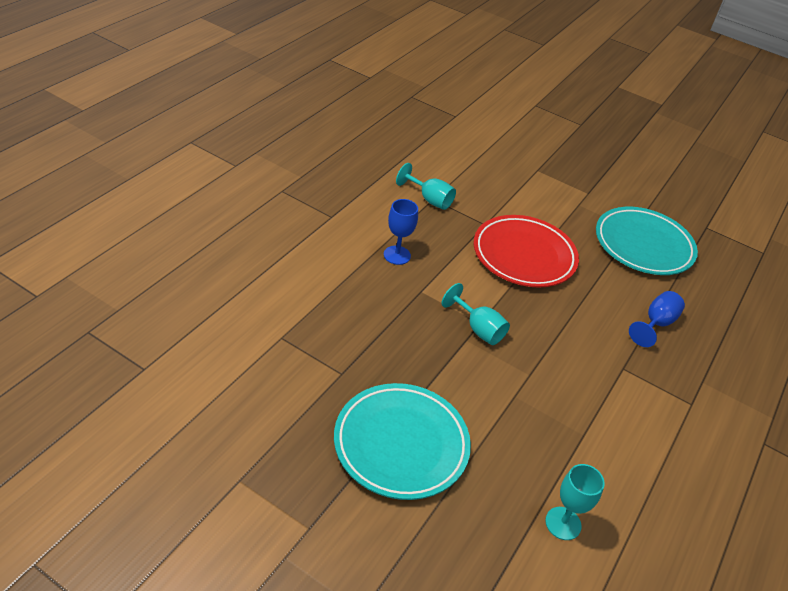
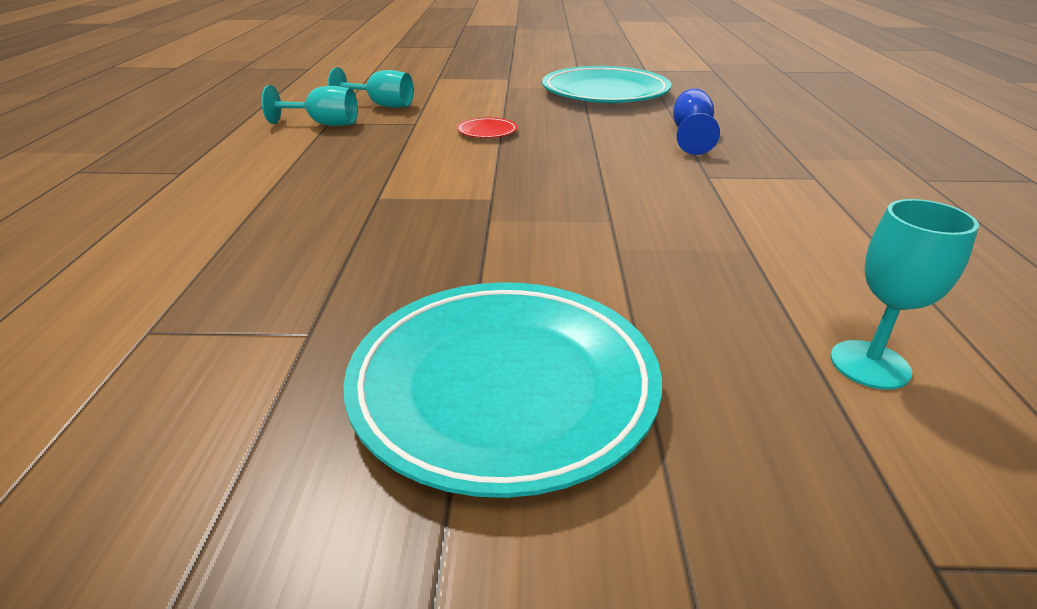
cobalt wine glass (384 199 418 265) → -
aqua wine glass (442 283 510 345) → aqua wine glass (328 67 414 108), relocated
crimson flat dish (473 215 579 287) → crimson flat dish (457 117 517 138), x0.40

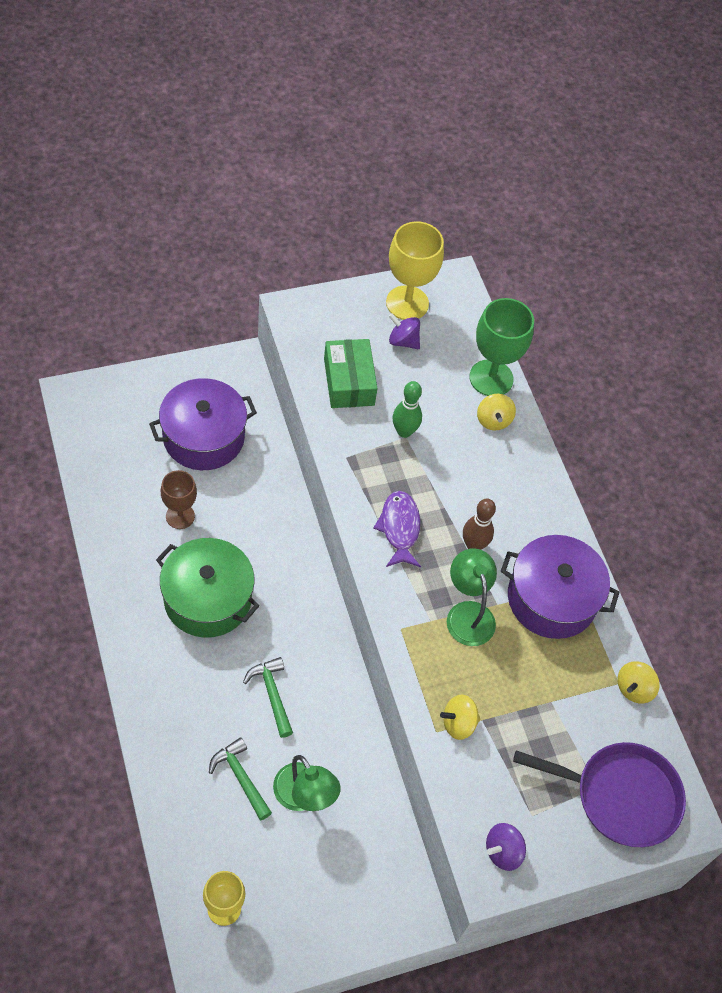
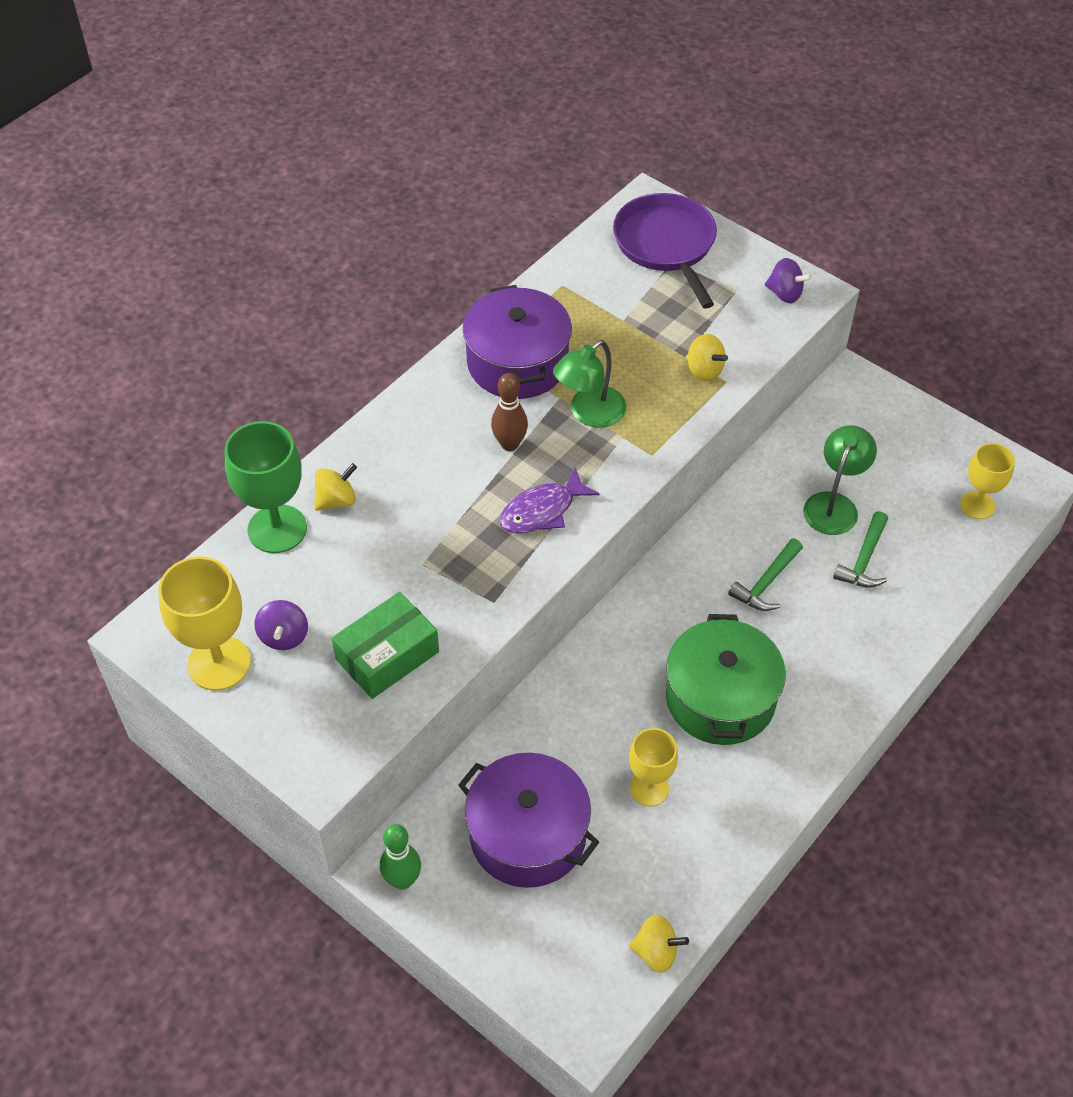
russet wine glass (161 470 197 529) → golden wine glass (629 728 678 806)
leaf-green skittle (392 381 422 438) → leaf-green skittle (380 824 421 890), relocated
golden toy top (617 661 660 703) → golden toy top (629 914 689 973), relocated

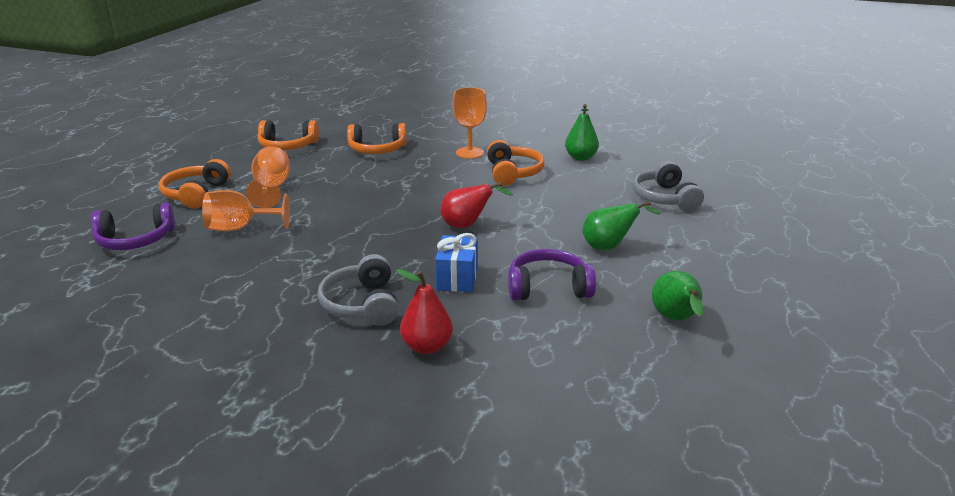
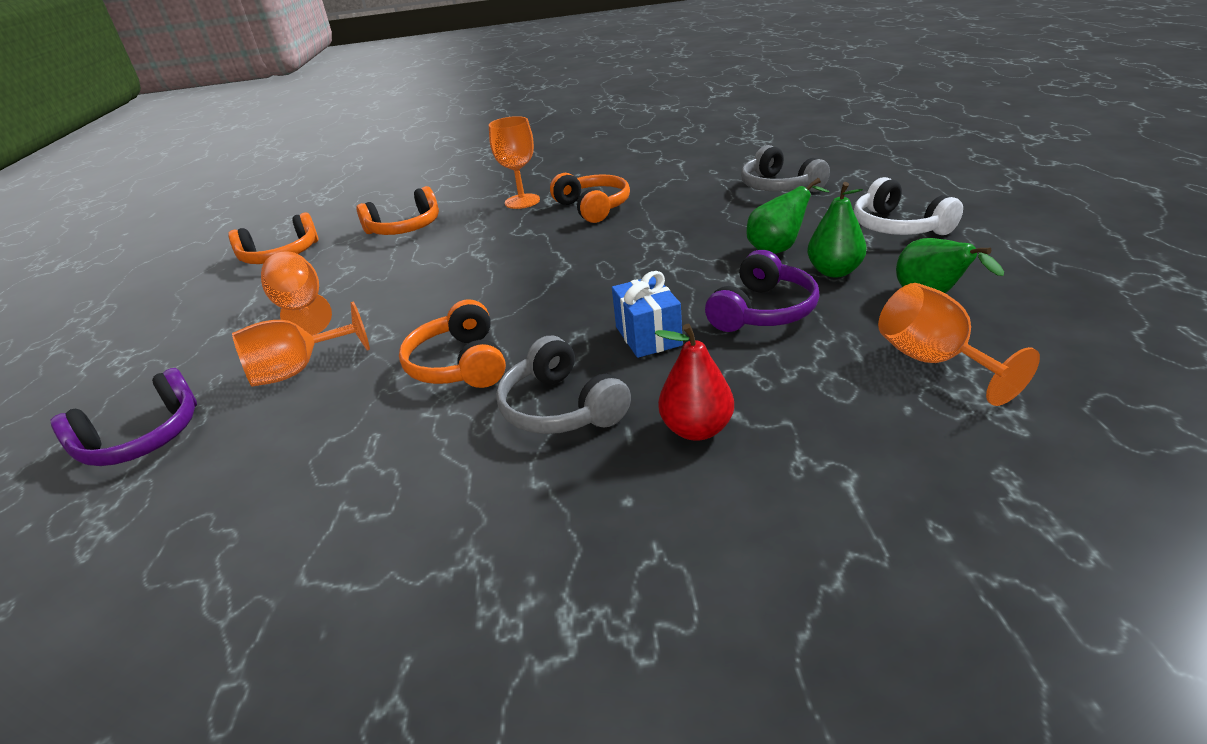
orange headphones (159 159 231 209) → orange headphones (399 299 506 388), relocated
crimson pear fruit (441 182 513 228) → -
violet headphones (508 249 596 300) → violet headphones (705 250 820 332), 150 degrees clockwise
leaf-green pear fruit (565 104 599 161) → leaf-green pear fruit (807 182 867 277), relocated
- → white headphones (854 177 963 235)
- → orange wine glass (878 283 1040 406)

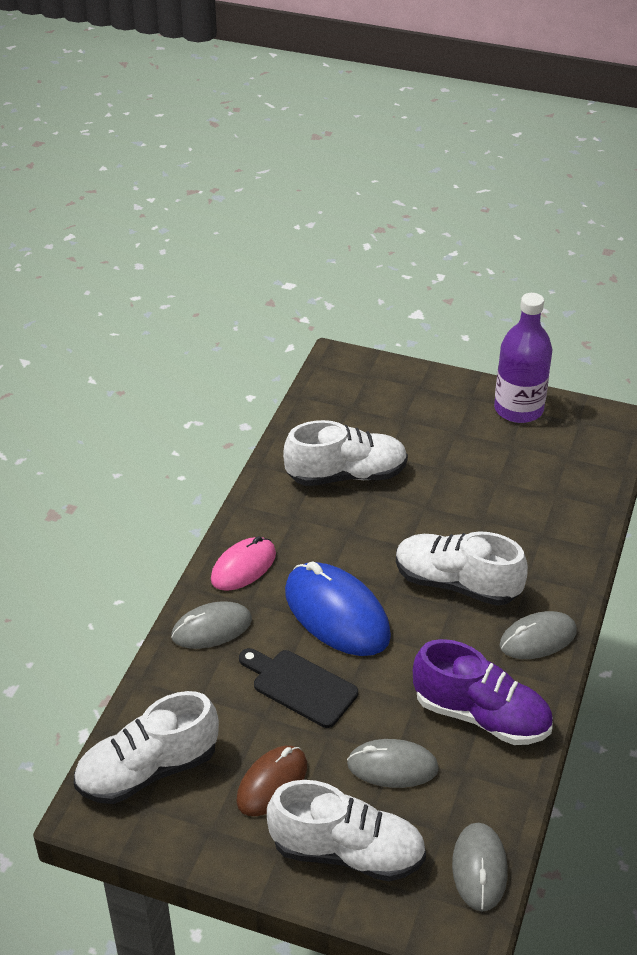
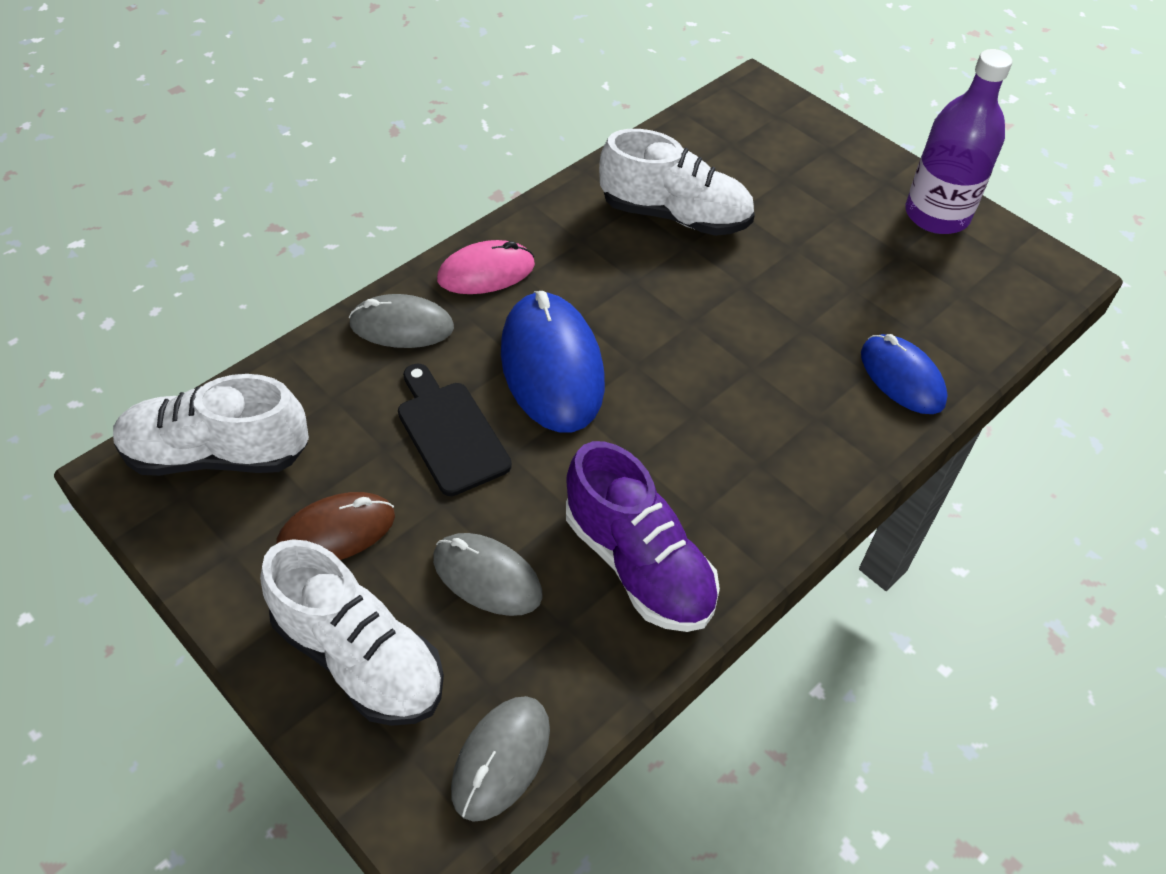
white lace-up shoe (396 531 528 606) → -
ash-grey computer mouse (499 611 577 659) → -
- → cobalt computer mouse (861 334 947 414)

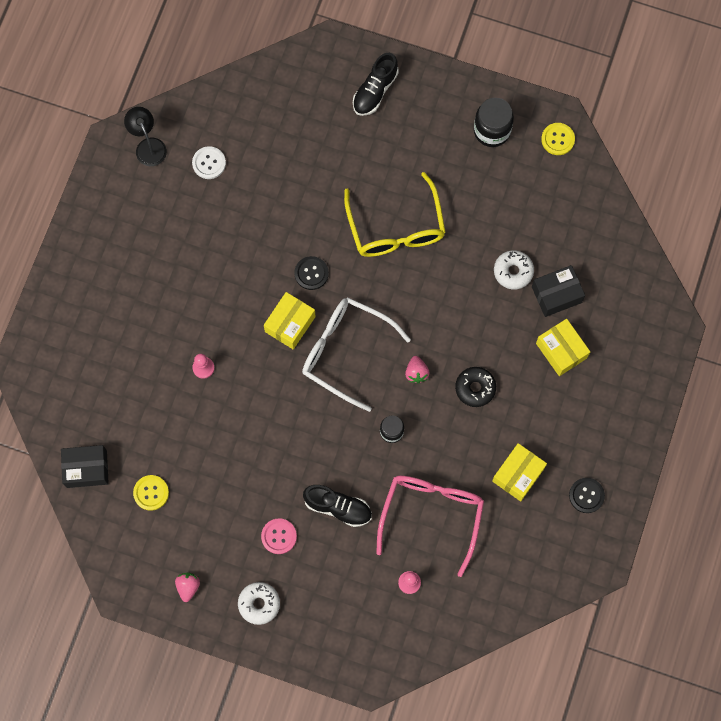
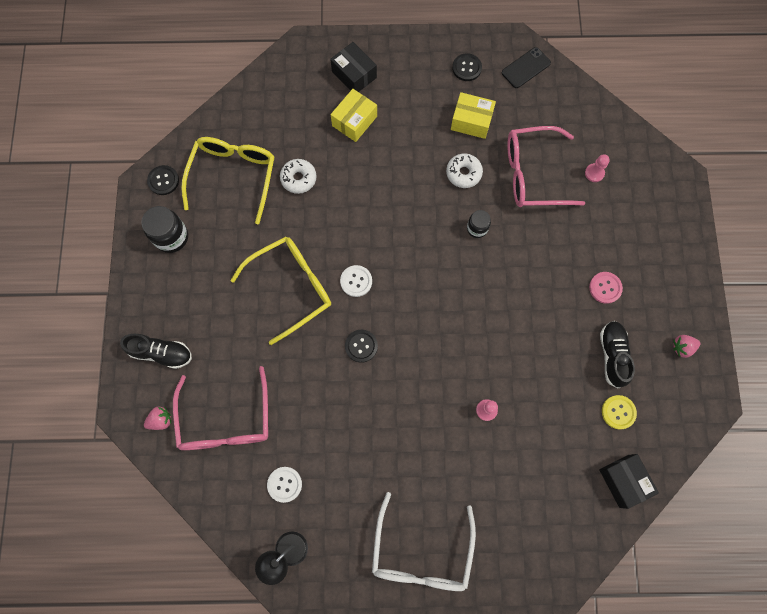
white donut (238 582 280 625) → white donut (446 153 483 188), relocated
golden package (264 292 316 349) → -
white spectacles (302 297 411 412) → white spectacles (372 492 476 591), relocated
jet-black lace-up shoe (303 485 372 527) → jet-black lace-up shoe (600 321 635 388), relocated
pink strawberry (405 356 430 383) → pink strawberry (144 407 171 430), relocated
jet-black donut (455 367 496 407) → -
jet-black package (532 265 585 317) → jet-black package (330 42 377 92), relocated
golden button (541 123 575 155) → jet-black button (147 165 179 195)
- → pink spectacles (173 366 268 450)
- → golden spectacles (181 137 275 224)
- → white button (340 265 372 297)
- → jet-black mobile phone (502 47 551 88)

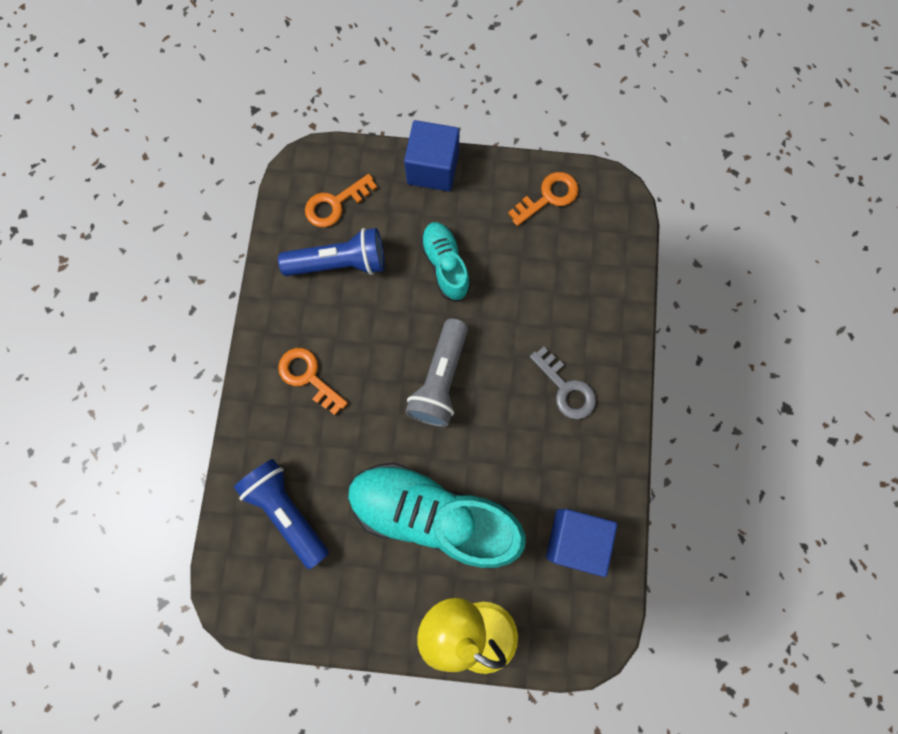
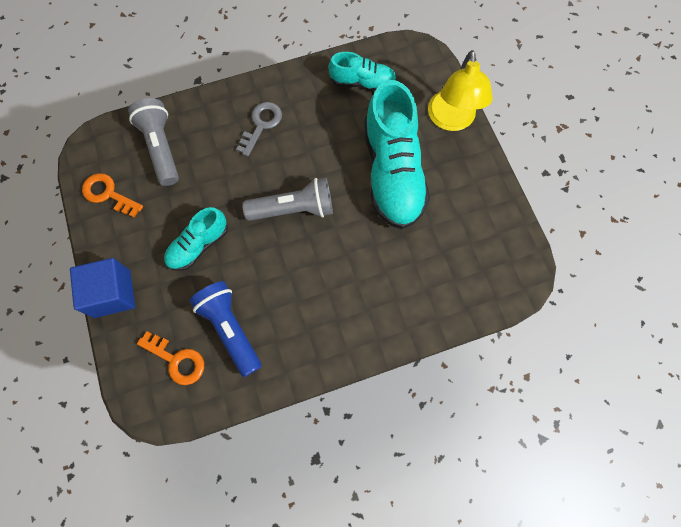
cobalt torch (234 459 329 569) → -
orange latchkey (278 348 348 415) → -
cobalt solid cube (546 509 617 577) → aqua lace-up shoe (328 52 397 91)
- → ash-grey torch (128 98 179 186)

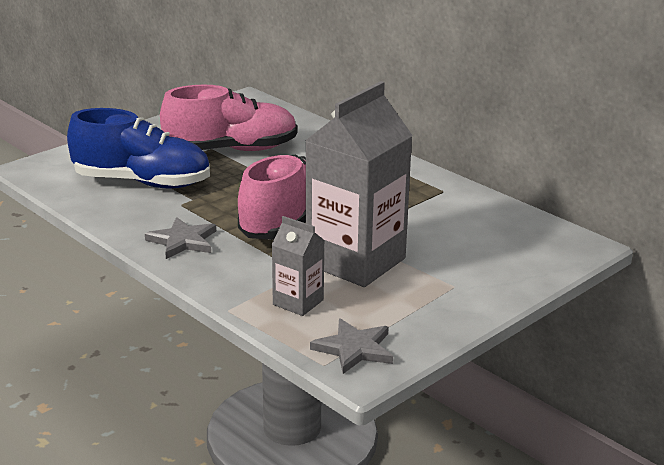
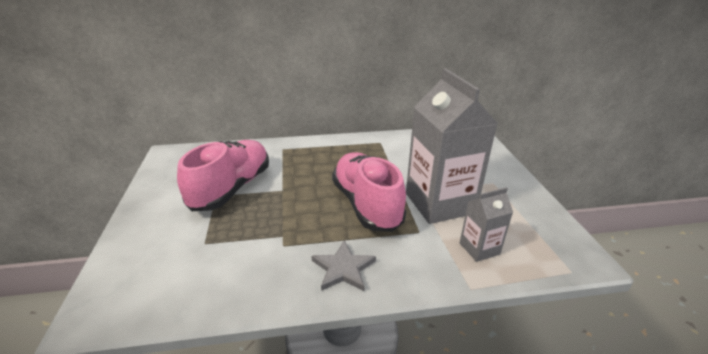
cobalt lace-up shoe (67 108 210 188) → -
ash-grey star shape (310 318 393 374) → -

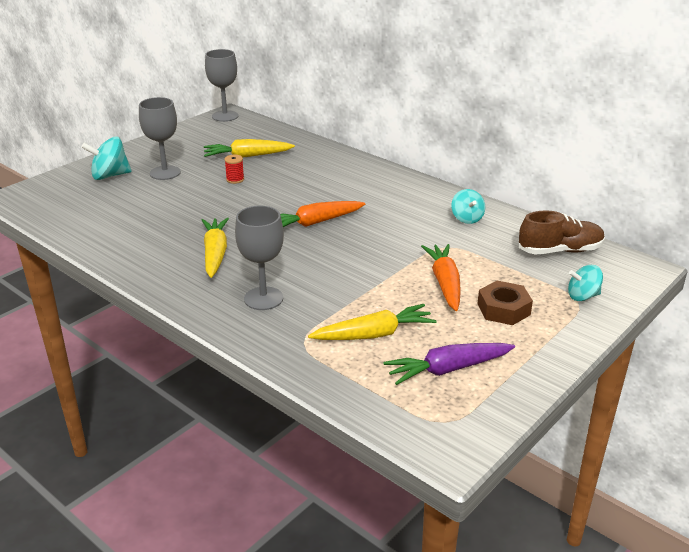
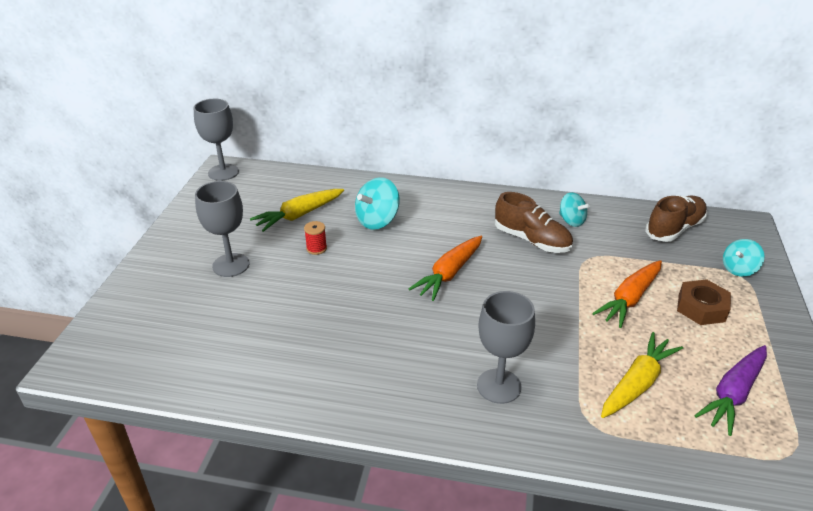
aqua toy top (81 137 132 180) → aqua toy top (355 177 400 230), relocated
golden root vegetable (202 218 229 278) → -
orange root vegetable (421 244 461 311) → orange root vegetable (592 260 662 328), 105 degrees counterclockwise
- → russet lace-up shoe (495 192 573 253)

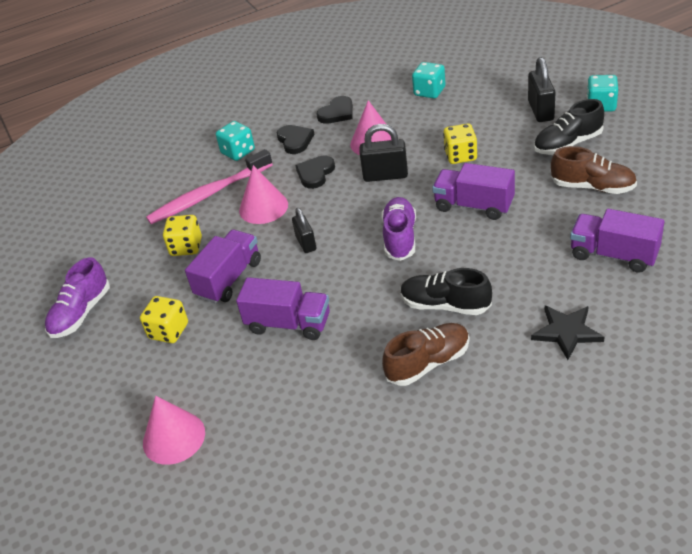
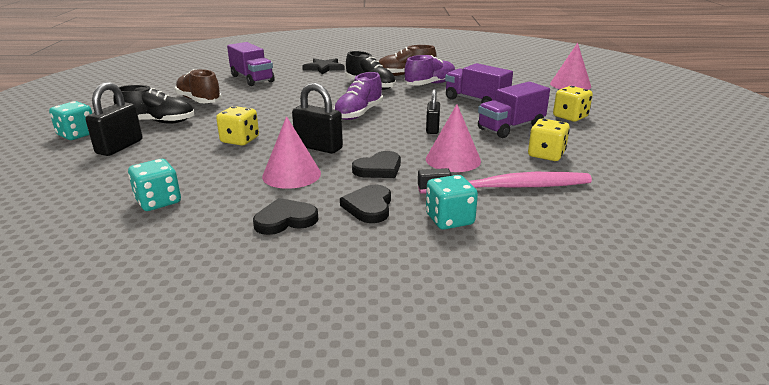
violet lace-up shoe (45 257 110 338) → violet lace-up shoe (404 55 455 85), relocated
violet toy truck (432 163 515 220) → -

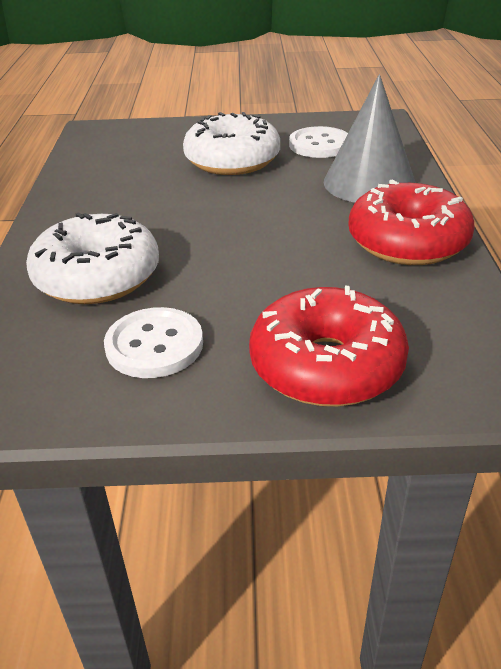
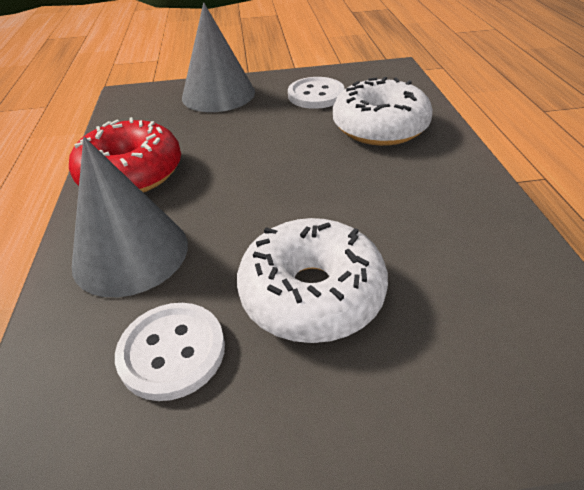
crimson donut (249 286 409 407) → ash-grey cone shape (182 3 255 112)

